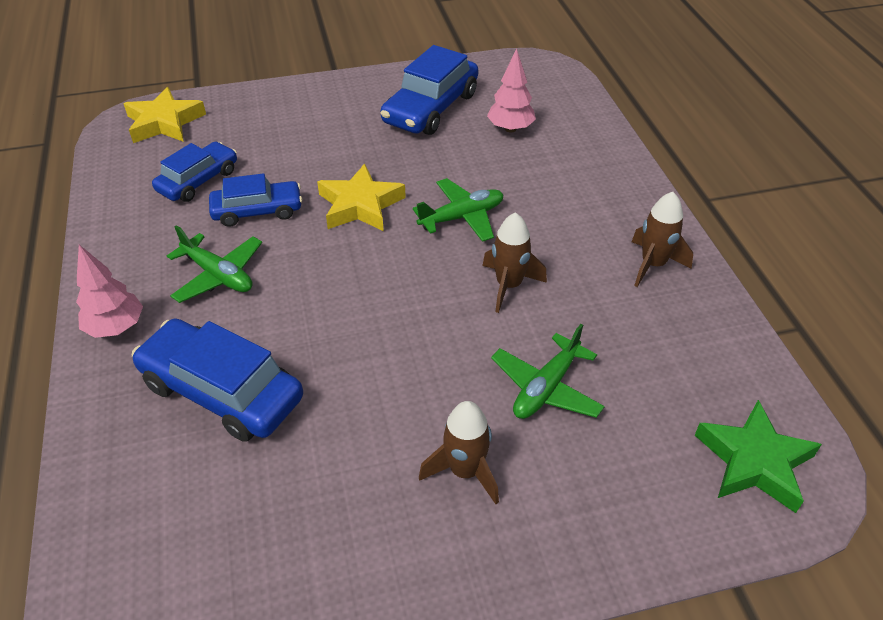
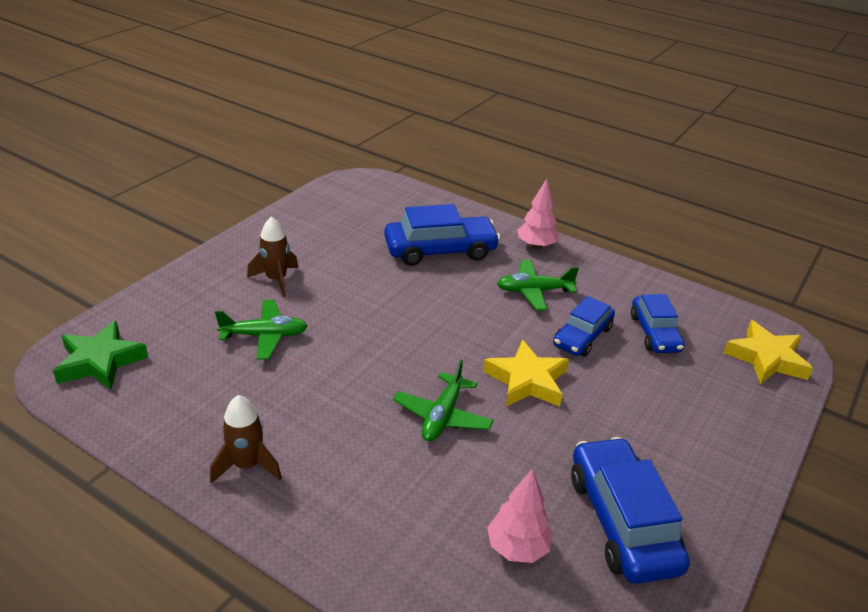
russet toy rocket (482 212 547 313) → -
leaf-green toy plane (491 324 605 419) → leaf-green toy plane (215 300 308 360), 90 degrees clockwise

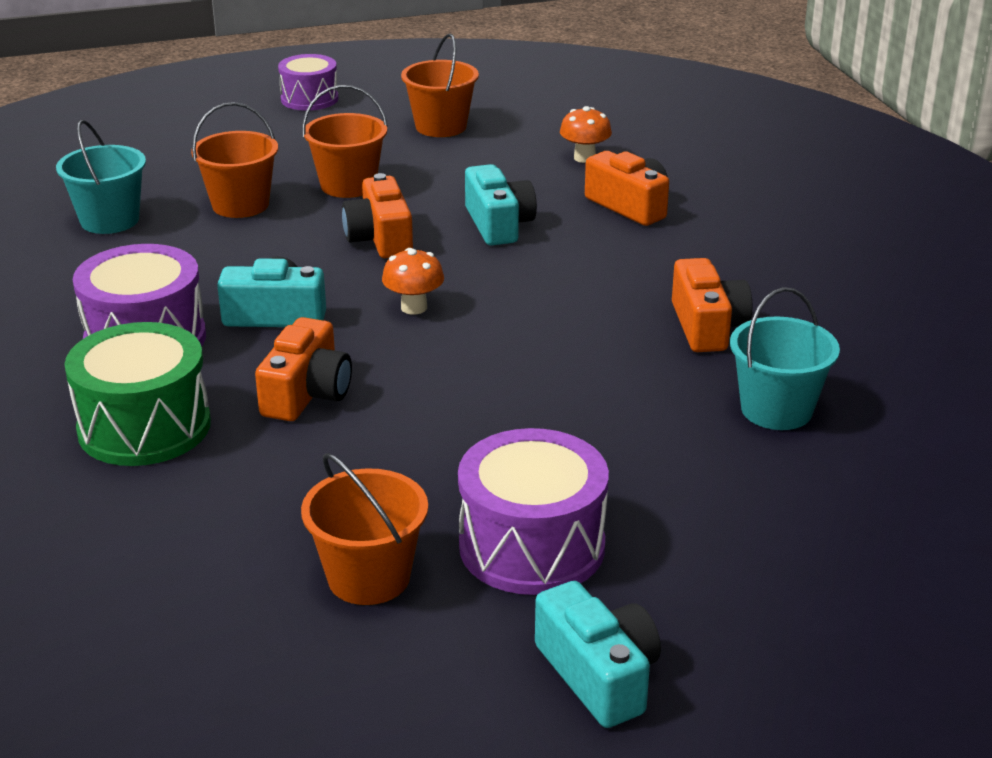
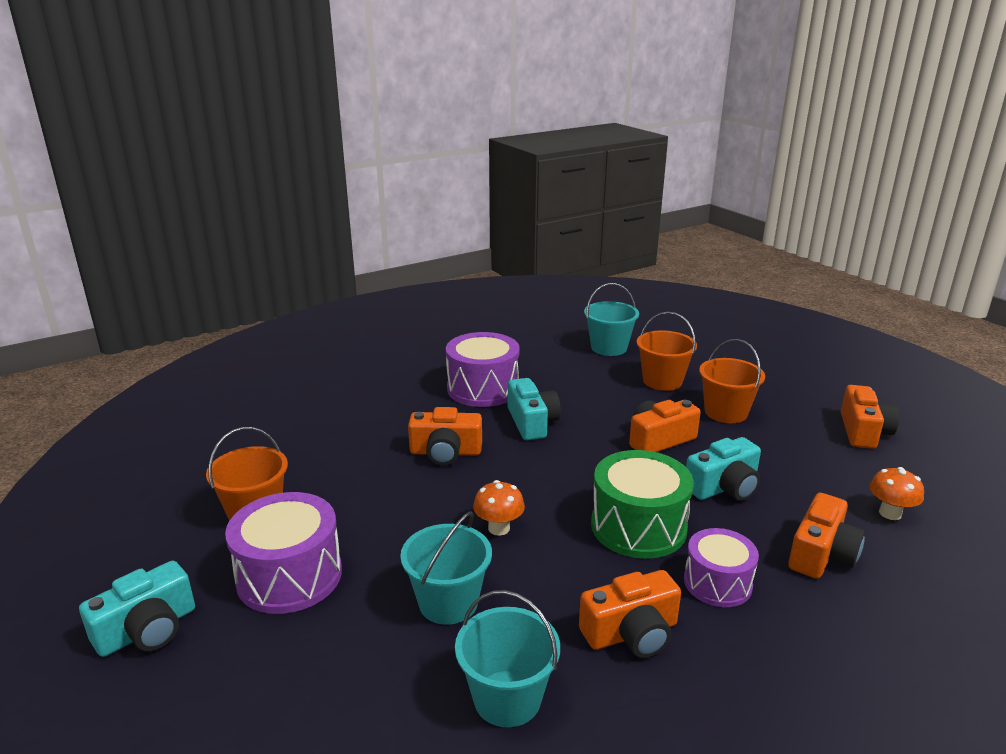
leaf-green toy drum (65 322 211 466) → leaf-green toy drum (591 450 694 559), relocated
violet toy drum (278 54 339 111) → violet toy drum (684 528 759 607), relocated
orange mushroom (382 248 444 314) → orange mushroom (473 480 525 536), relocated
orange sand bucket (401 34 479 137) → orange photo camera (841 385 899 449)
- → aqua sand bucket (400 512 492 625)

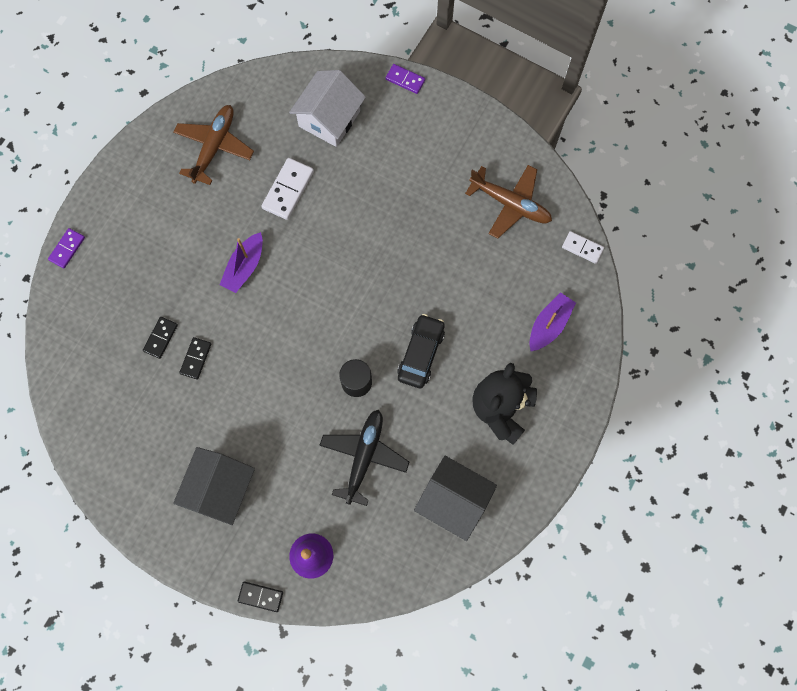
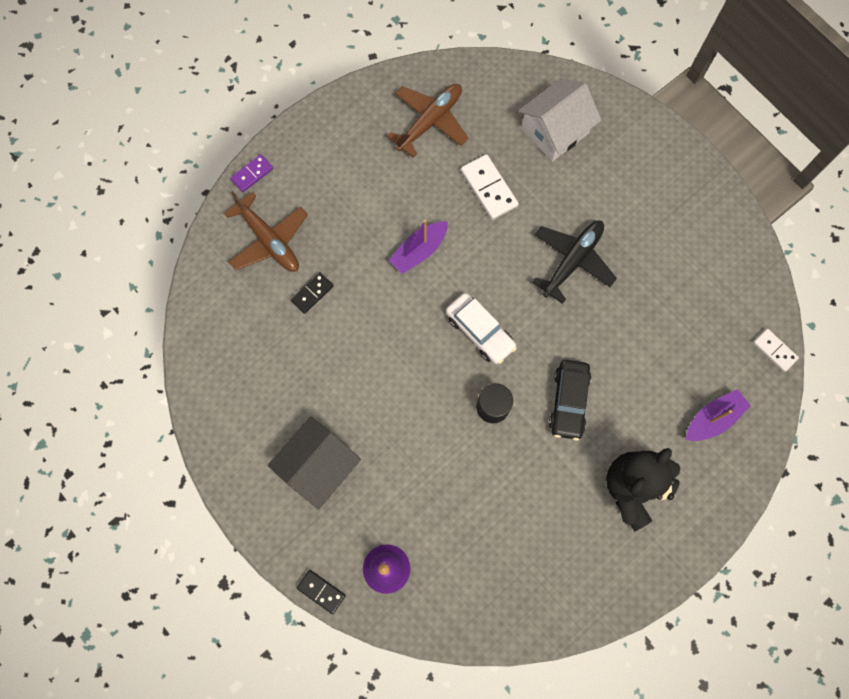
jet-black domino piece (179 337 211 380) → -
white domino piece (261 158 314 220) → white domino piece (461 154 519 220), 75 degrees counterclockwise
jet-black toy plane (319 410 409 506) → jet-black toy plane (532 221 617 304), relocated
violet domino piece (385 64 425 94) → -
jet-black toy car (397 314 445 388) → jet-black toy car (549 360 591 441), 150 degrees clockwise
jet-black toy house (414 456 497 541) → -
russet toy plane (465 165 552 239) → russet toy plane (224 191 308 272), relocated
- → white toy car (446 293 517 364)

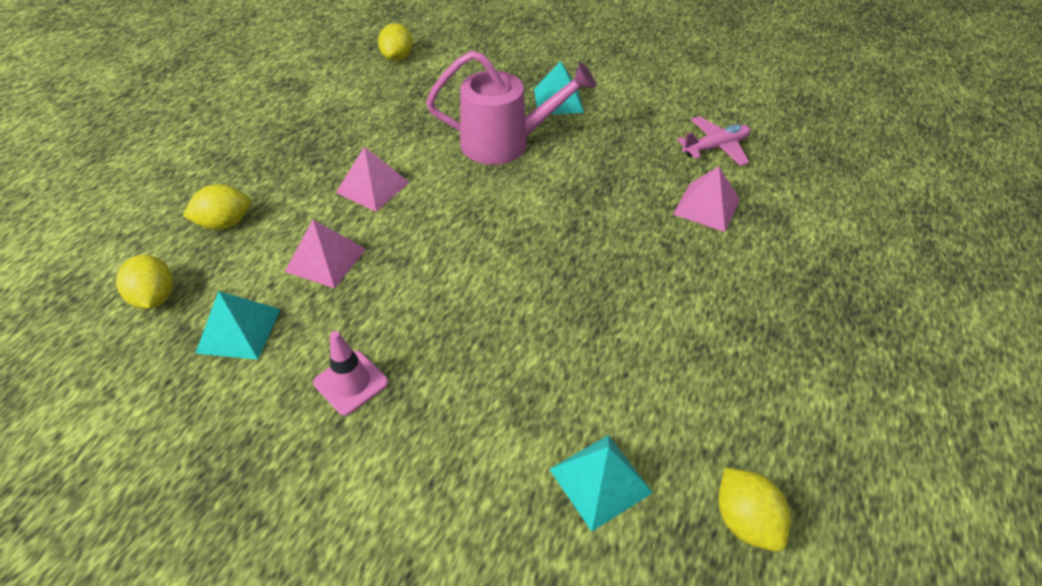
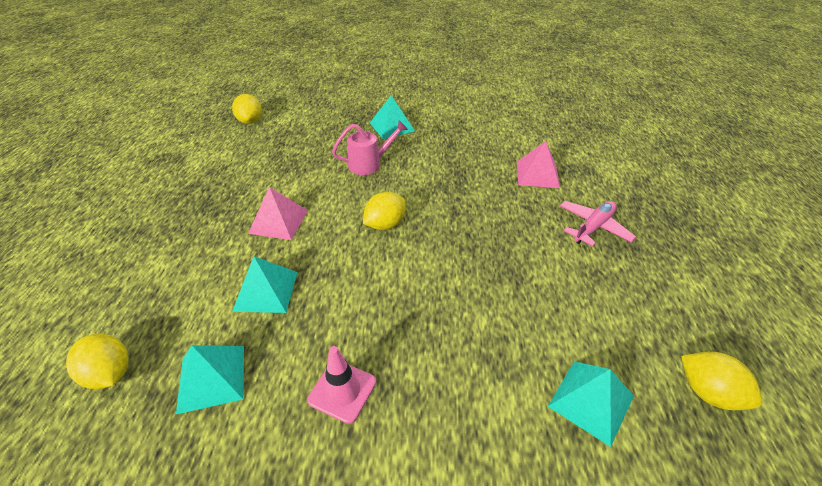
golden toy lemon (183 184 251 230) → golden toy lemon (363 192 406 230), relocated
pink solid pyramid (285 220 365 288) → aqua solid pyramid (232 256 297 313)
pink watering pot (426 51 596 165) → pink watering pot (332 120 408 175), x0.60
pink toy plane (677 116 751 166) → pink toy plane (560 201 636 246), relocated

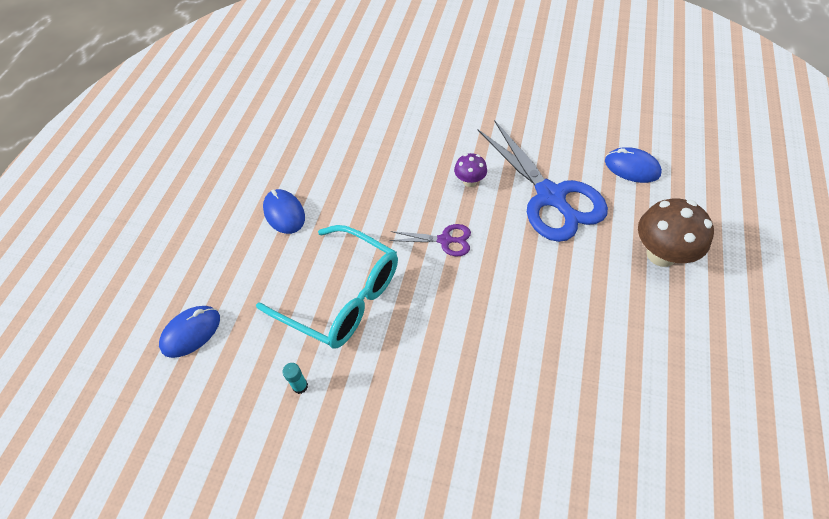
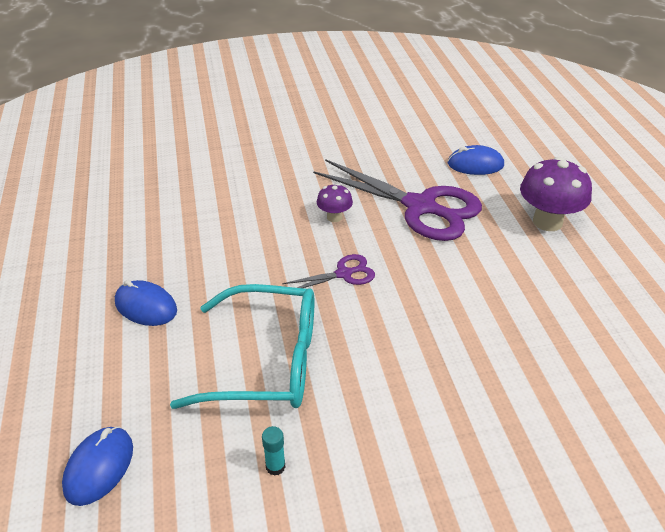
cobalt pair of scissors (478 120 608 242) → violet pair of scissors (313 159 482 241)
russet mushroom (638 198 714 267) → violet mushroom (520 157 592 231)

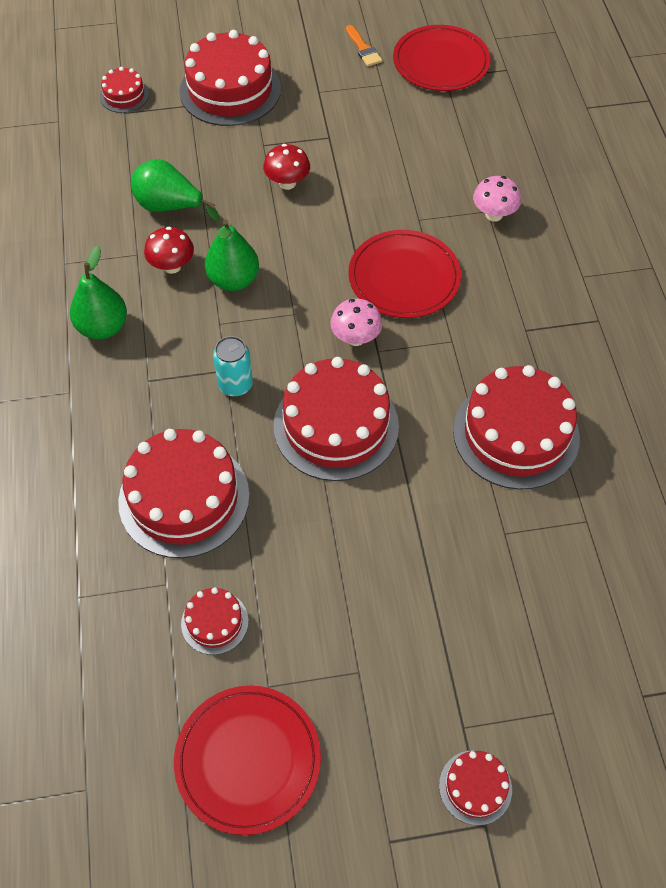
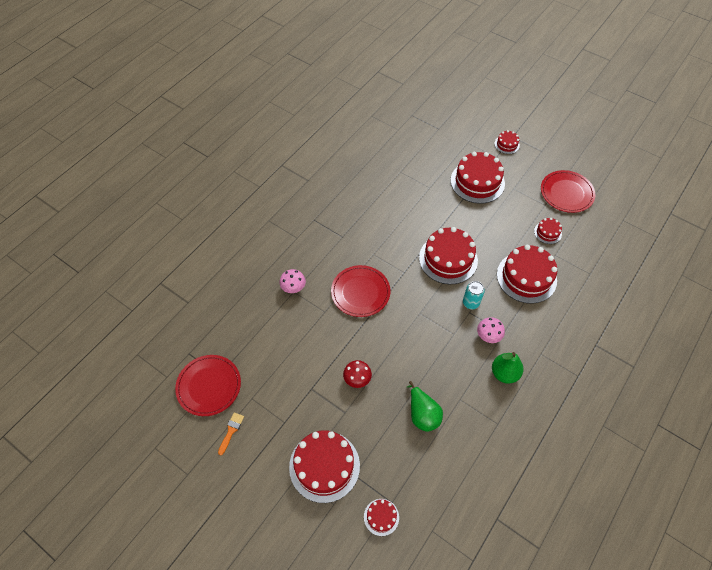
crimson mushroom (144 227 194 274) → -
leaf-green pear fruit (205 220 259 291) → -
pink mushroom (331 299 382 346) → pink mushroom (477 317 505 343), relocated
crimson layer cake (453 365 580 490) → crimson layer cake (451 152 505 204), relocated

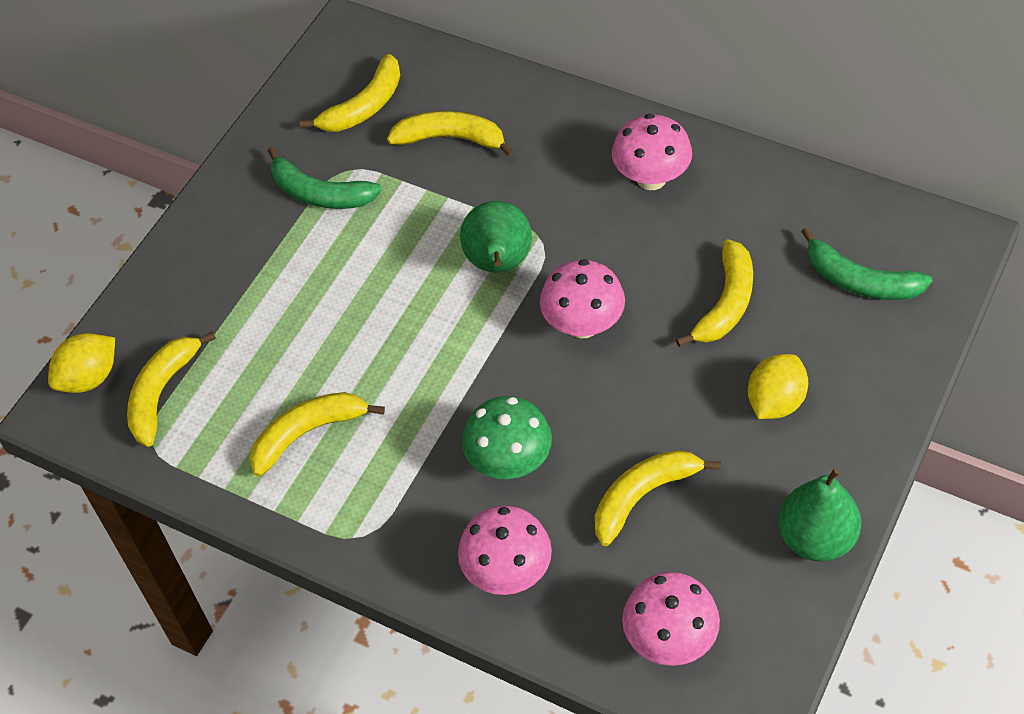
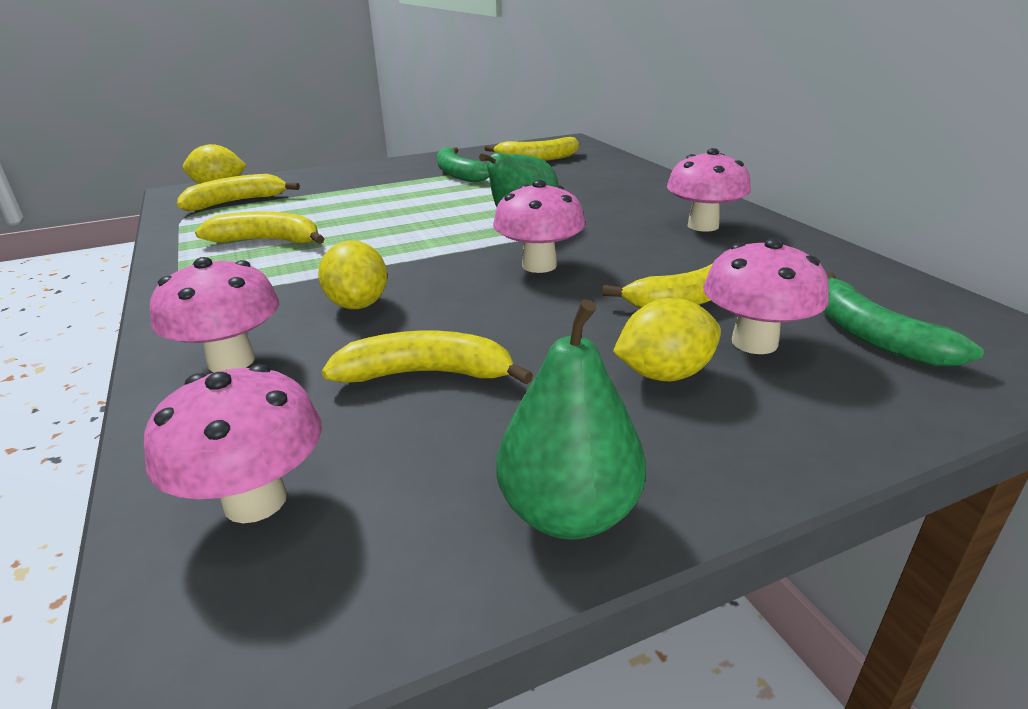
golden banana fruit (387 111 515 157) → -
leaf-green mushroom (462 396 552 479) → golden toy lemon (318 241 387 309)
- → pink mushroom (703 238 829 354)

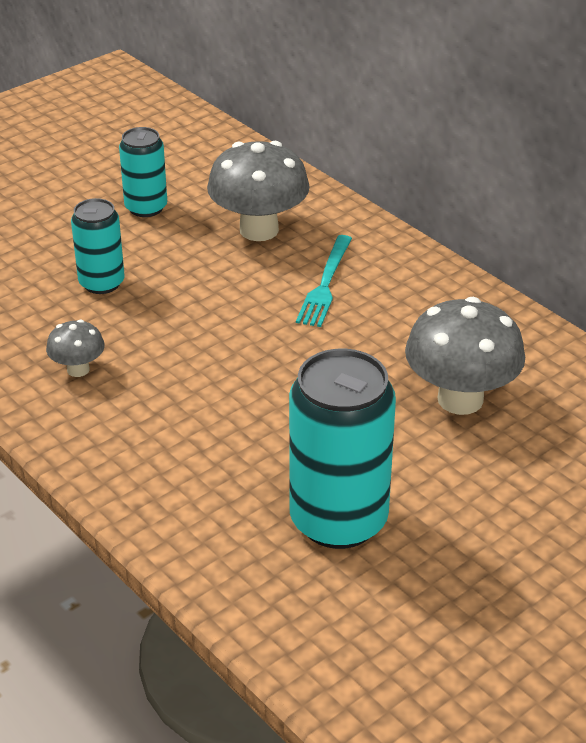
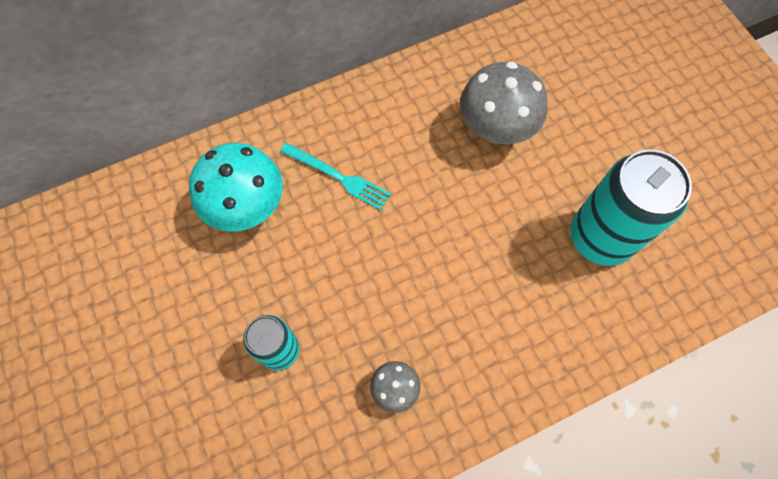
aqua soda can (119 127 167 217) → -
ash-grey mushroom (207 141 310 241) → aqua mushroom (189 143 283 232)

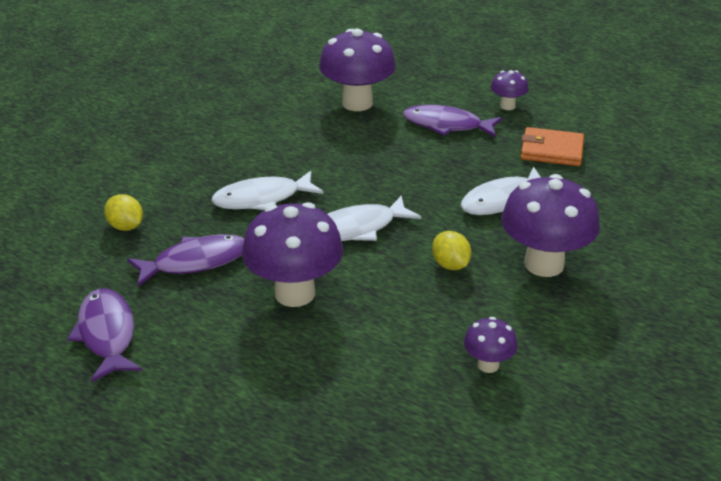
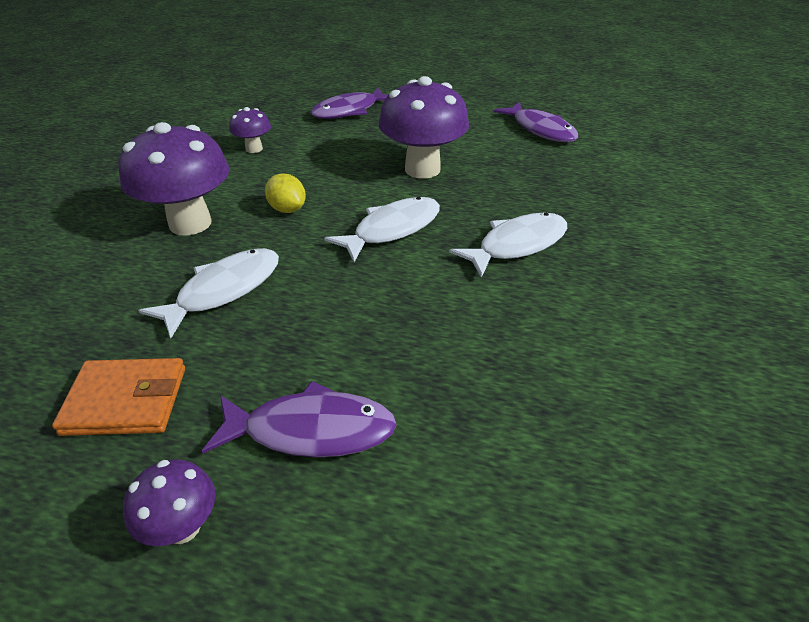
golden toy lemon (104 194 143 231) → -
violet fish figure (127 234 244 287) → violet fish figure (310 88 388 119), relocated
violet mushroom (319 29 396 111) → -

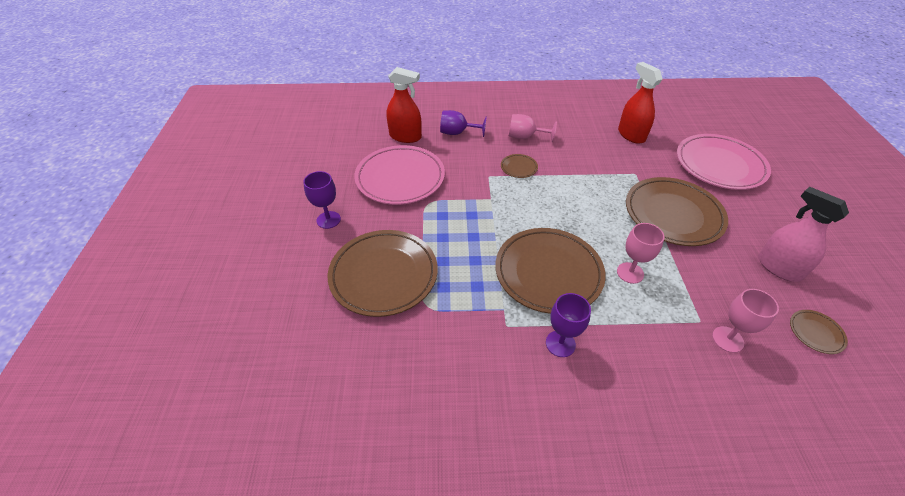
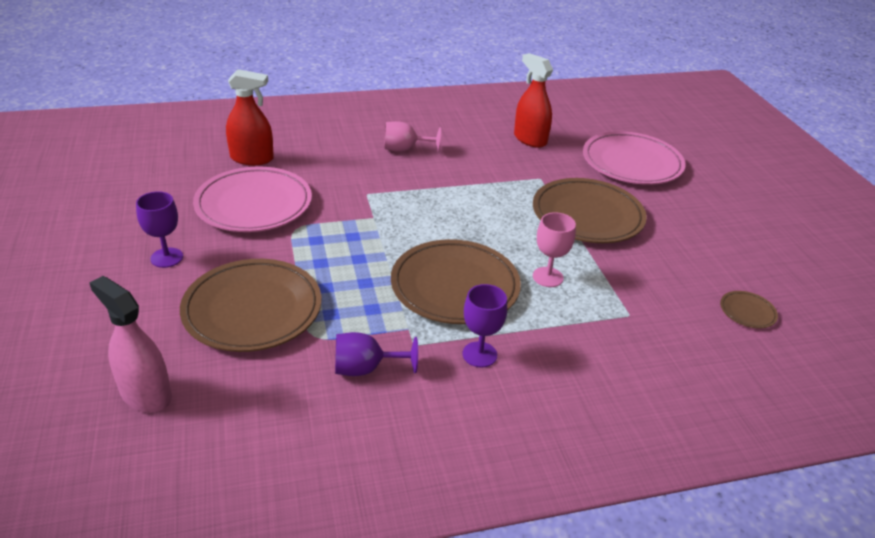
violet wine glass (440 110 487 137) → violet wine glass (335 332 418 376), relocated
russet flat dish (501 154 538 178) → -
pink wine glass (712 289 779 353) → -
pink spray cleaner (758 187 849 282) → pink spray cleaner (90 276 172 413), relocated

